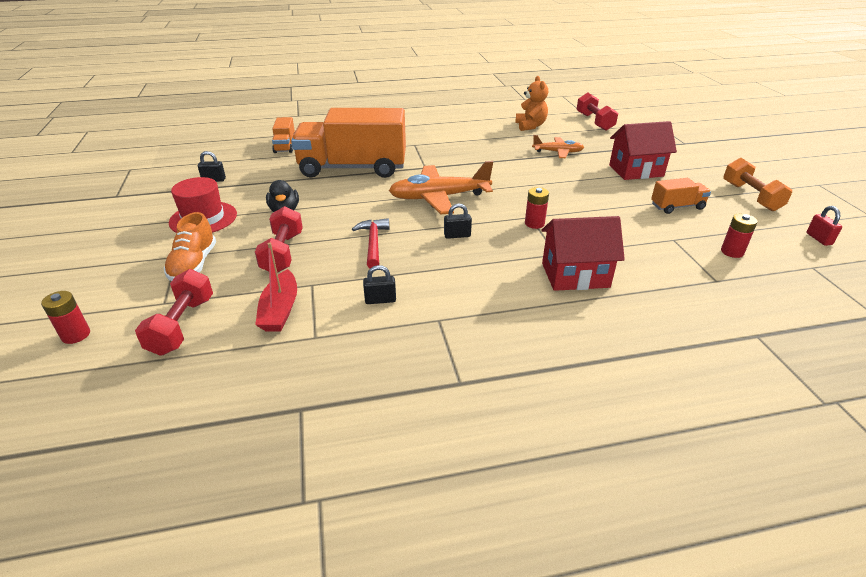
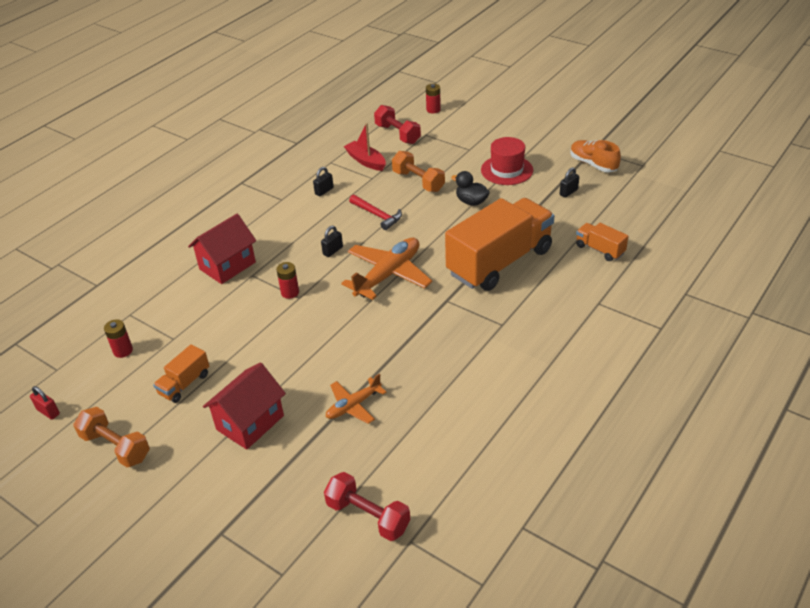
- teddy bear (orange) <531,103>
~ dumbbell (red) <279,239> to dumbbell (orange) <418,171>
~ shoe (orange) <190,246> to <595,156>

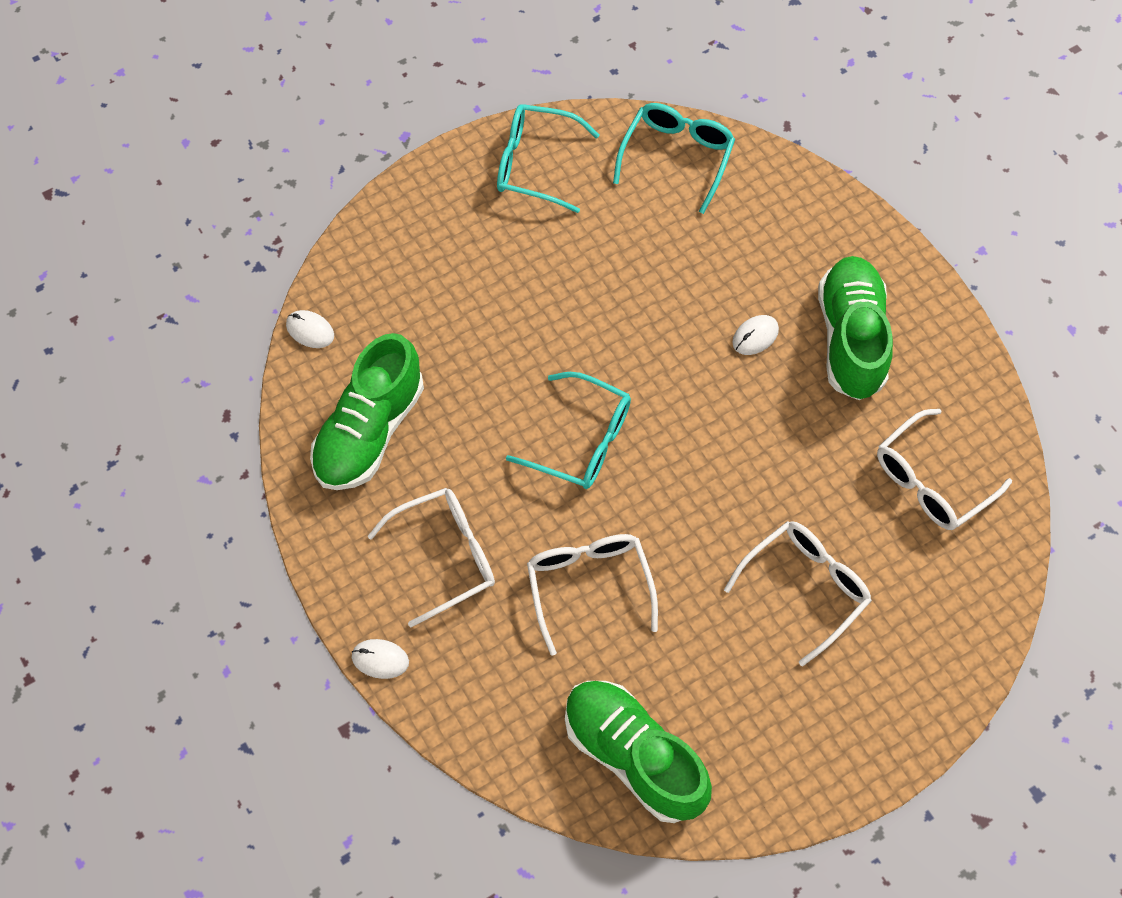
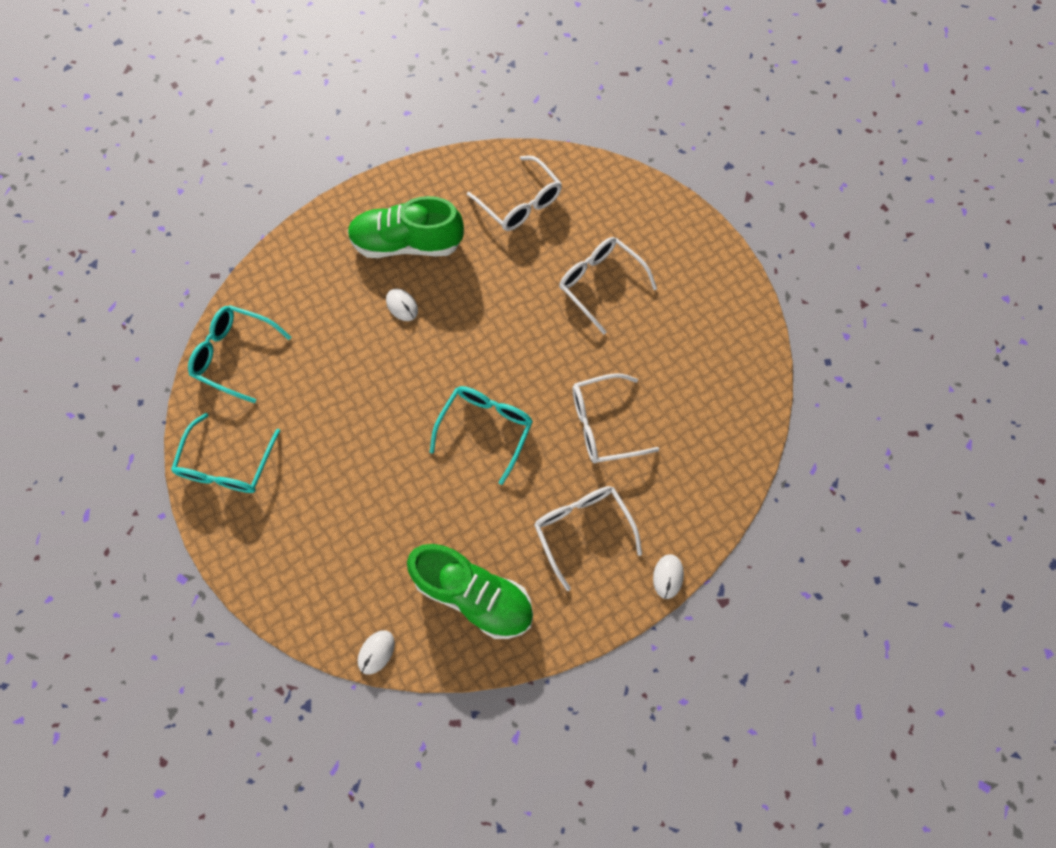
- shoe (green) <638,752>

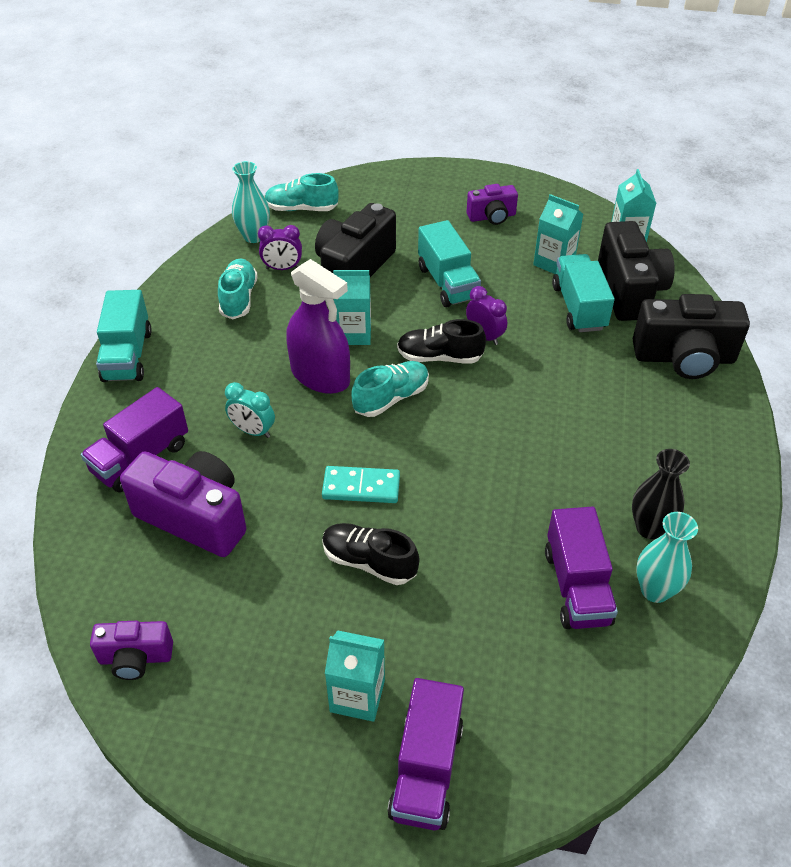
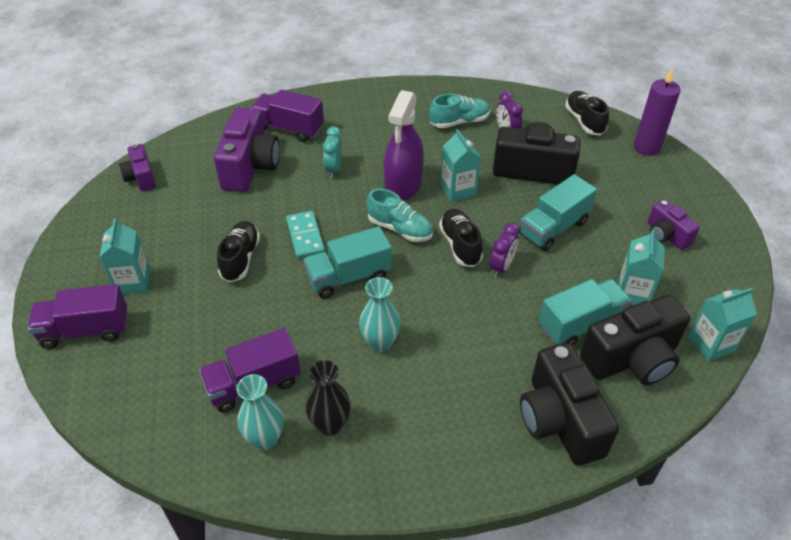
~ vase (turquoise) <251,202> to <380,314>
~ shoe (turquoise) <302,192> to shoe (black) <587,113>
~ truck (turquoise) <124,336> to <347,262>
+ candle (purple) <657,112>

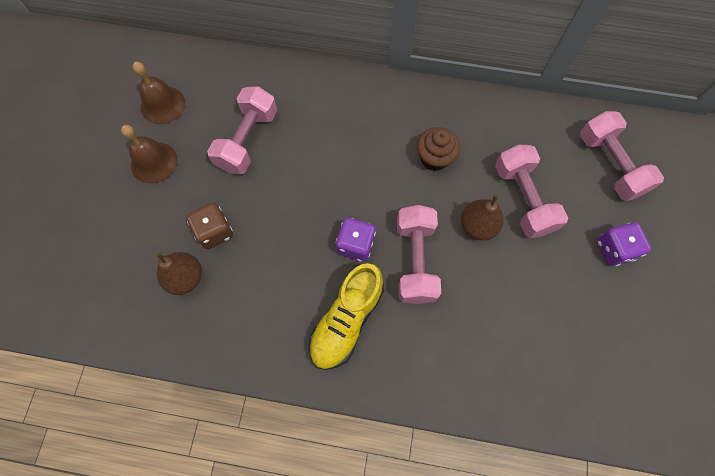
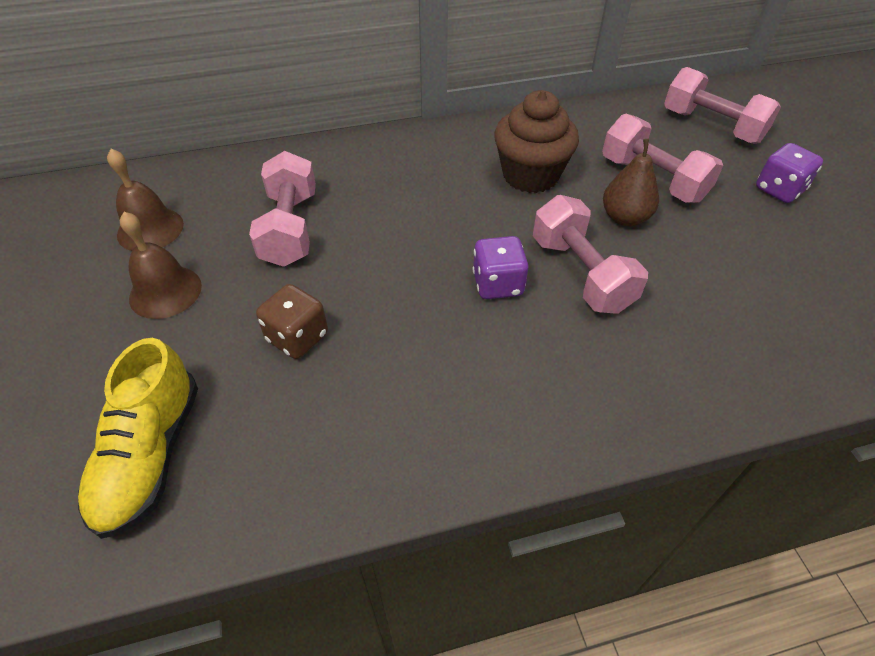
~ cupcake (brown) <438,149> = <536,141> x1.51
- pear (brown) <179,273>
~ shoe (yellow) <346,316> to <138,438>

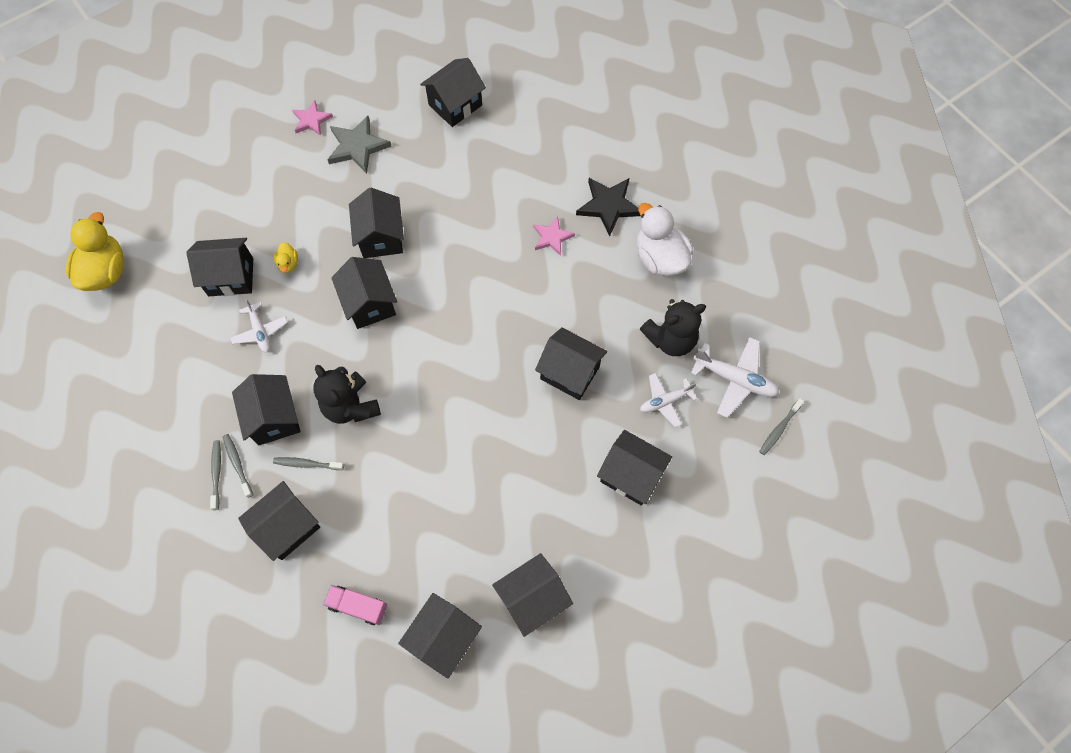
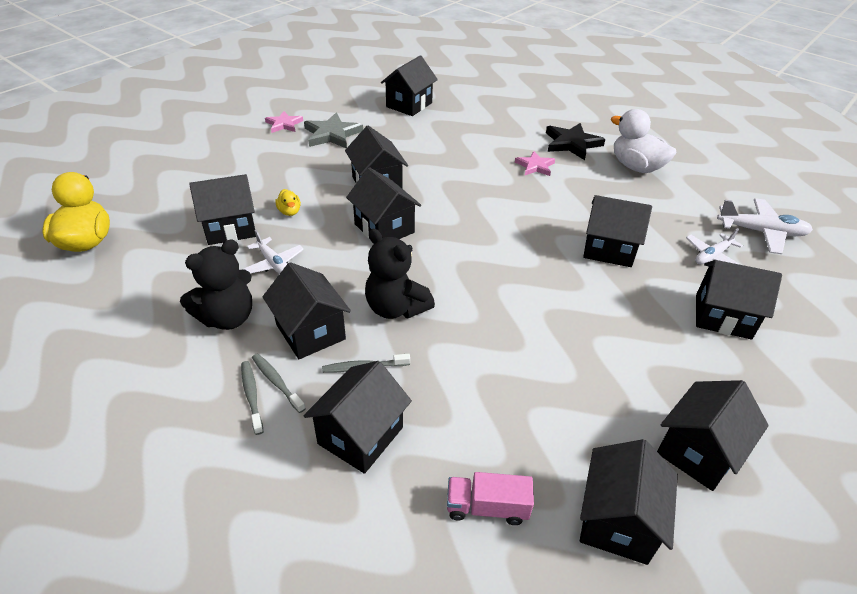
~ teddy bear (black) <673,327> to <216,285>
- toothbrush (grey) <781,426>

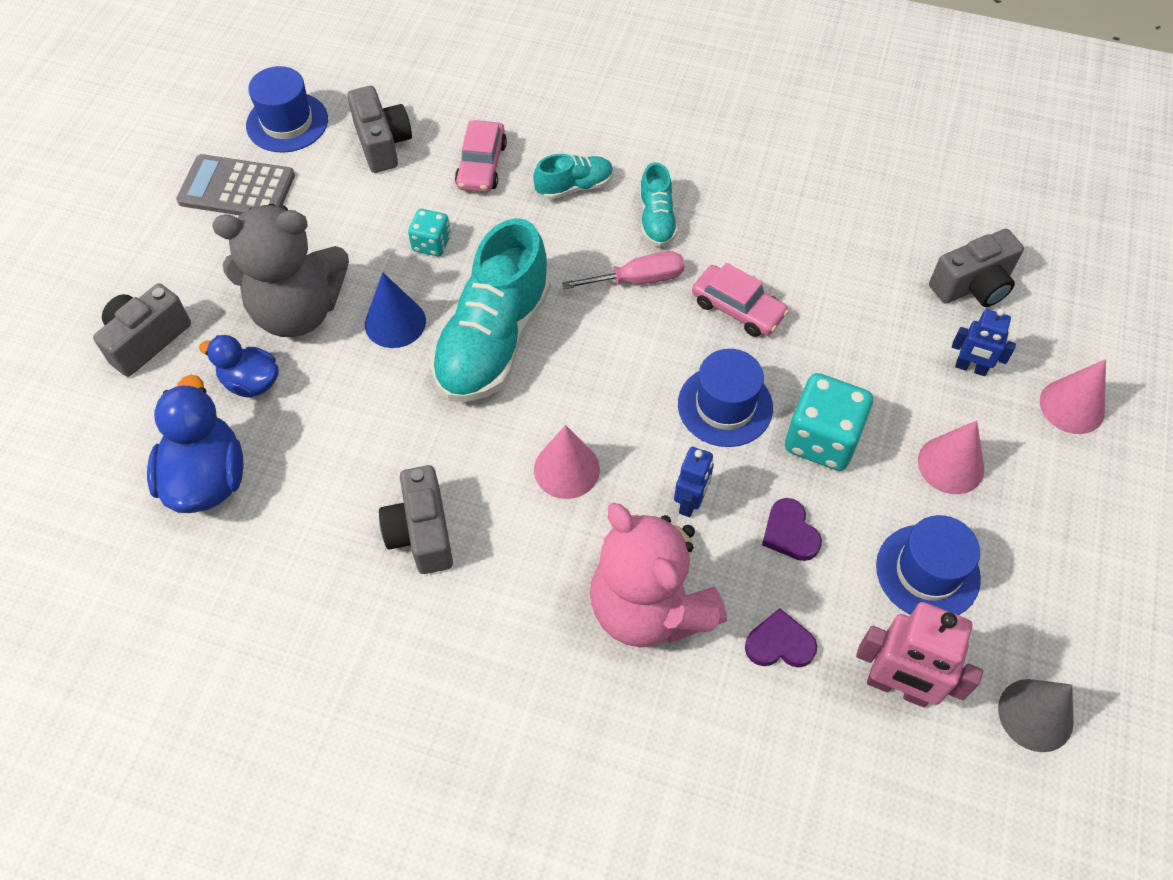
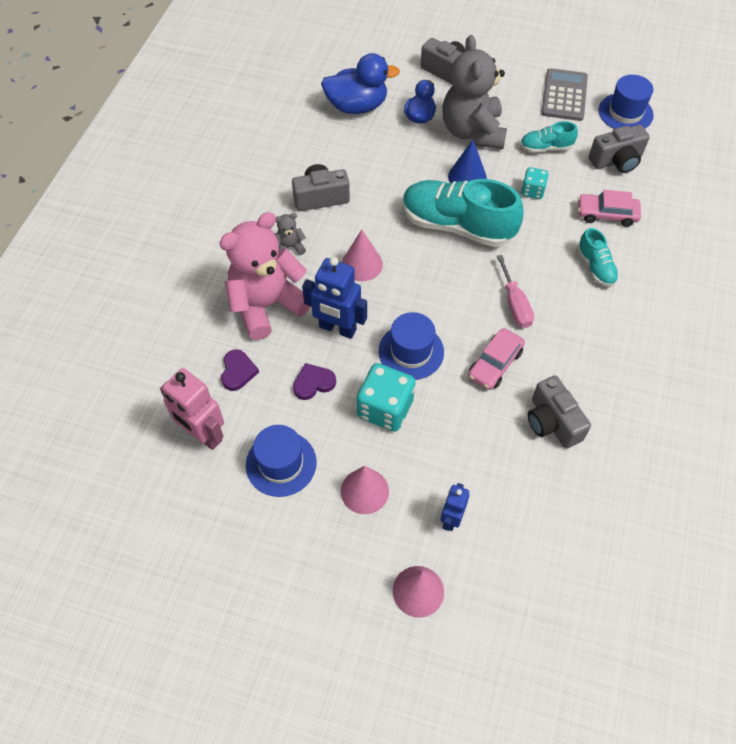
~ shoe (turquoise) <658,204> to <549,137>
~ camera (grey) <976,268> to <559,412>
~ robot (blue) <694,482> = <334,298> x1.69
~ robot (pink) <919,654> = <192,409> 75 degrees counterclockwise
- cone (grey) <1036,715>
+ teddy bear (grey) <290,234>

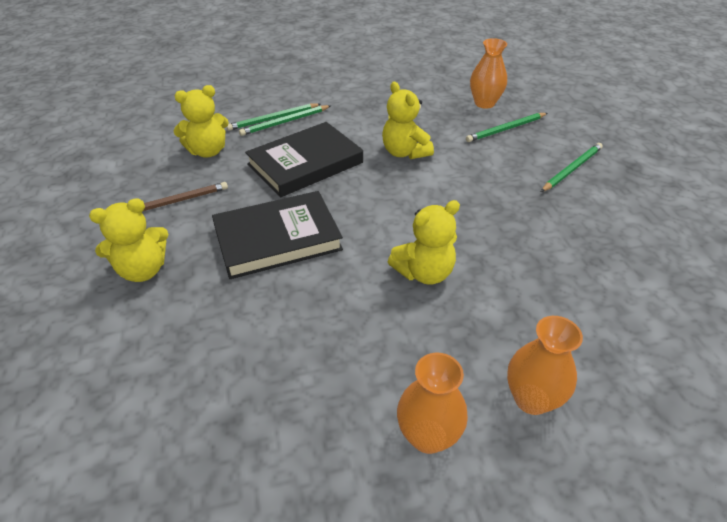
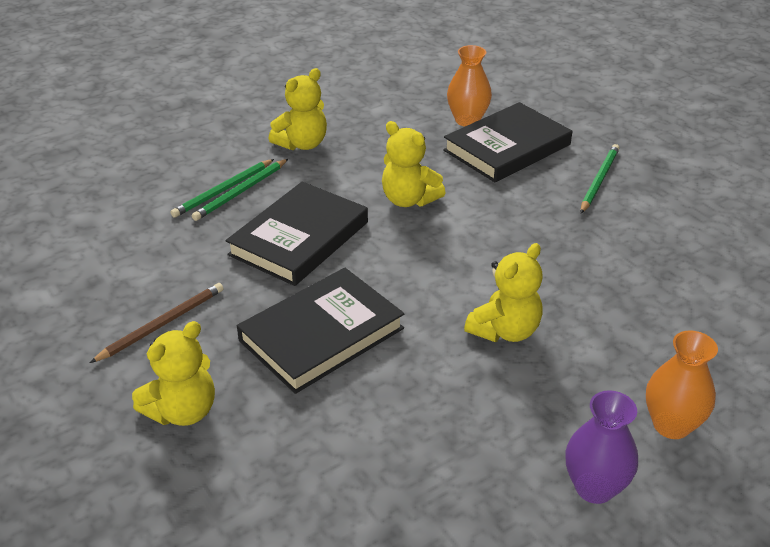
~ teddy bear (yellow) <201,121> to <297,109>
~ pencil (green) <506,127> to book (black) <507,142>
~ vase (orange) <432,403> to vase (purple) <601,447>

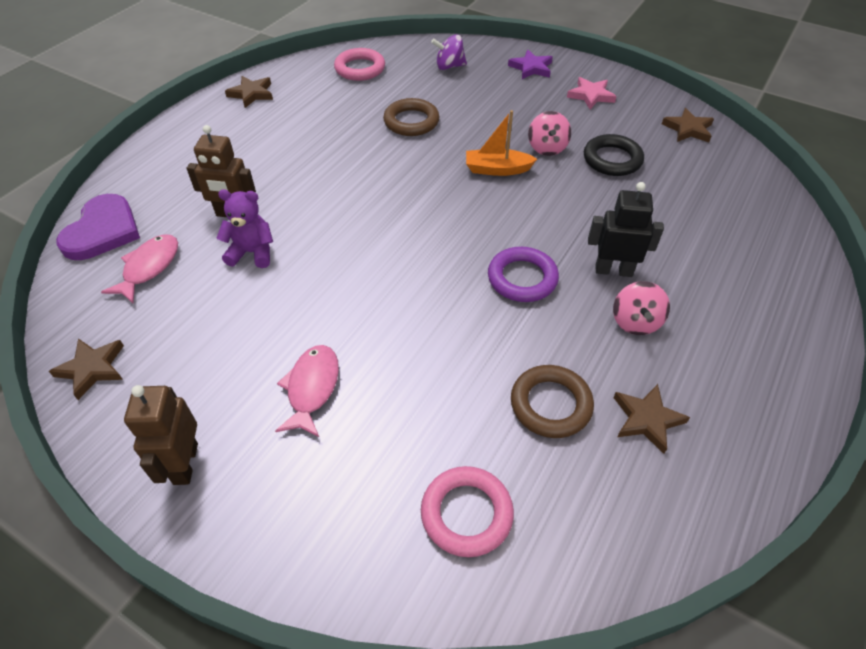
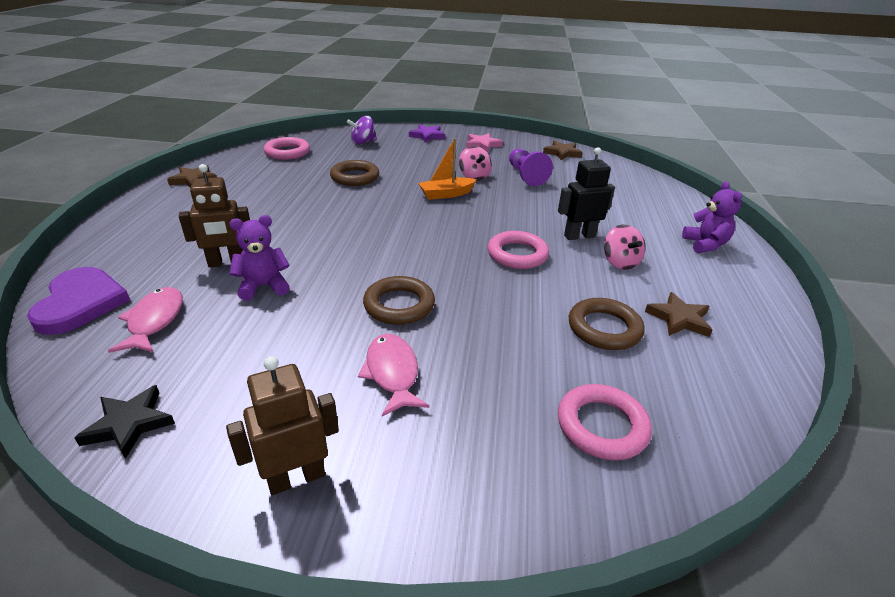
~ ring (black) <614,155> to pawn (purple) <531,167>
~ ring (purple) <523,274> to ring (pink) <518,250>
~ star (brown) <86,369> to star (black) <125,422>
~ robot (brown) <161,435> = <282,425> 90 degrees clockwise
+ teddy bear (purple) <712,217>
+ ring (brown) <399,300>

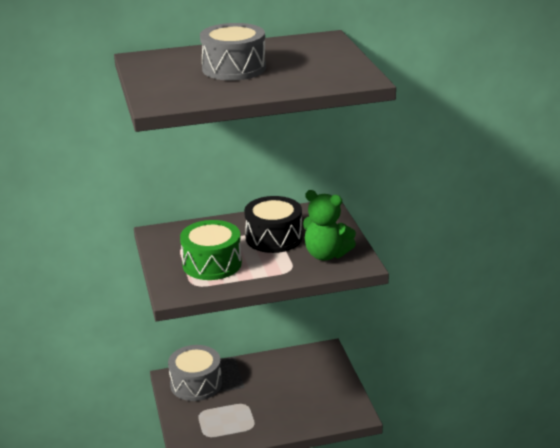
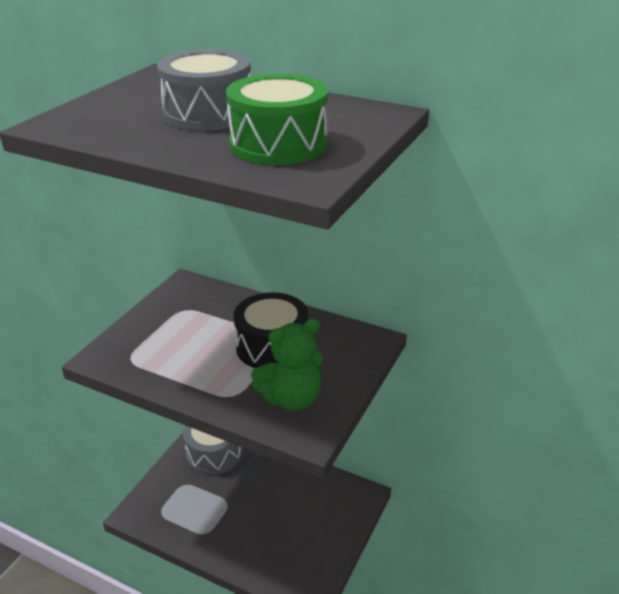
~ teddy bear (green) <329,225> = <287,364> 90 degrees counterclockwise
~ drum (green) <211,250> to <277,119>

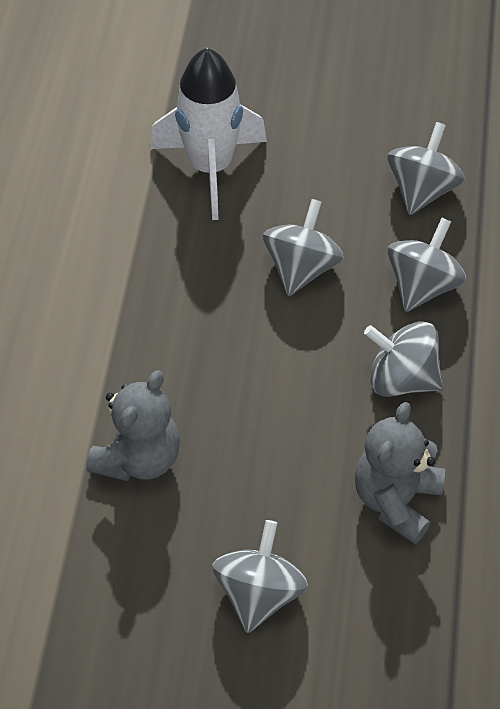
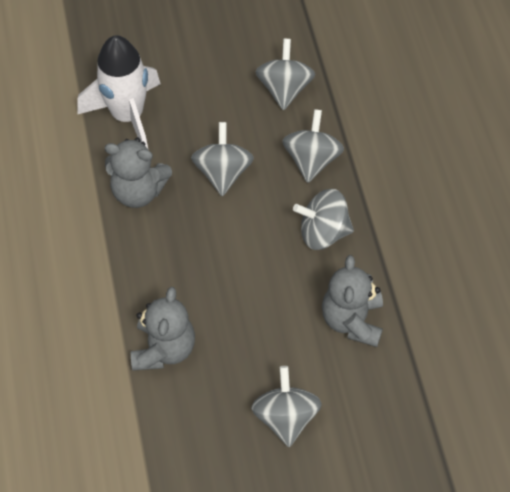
+ teddy bear (grey) <138,173>

